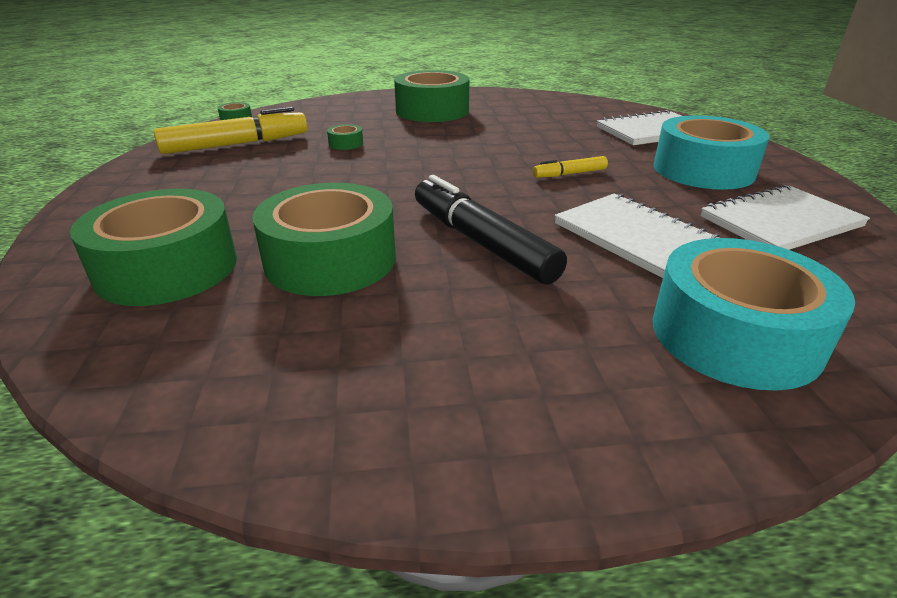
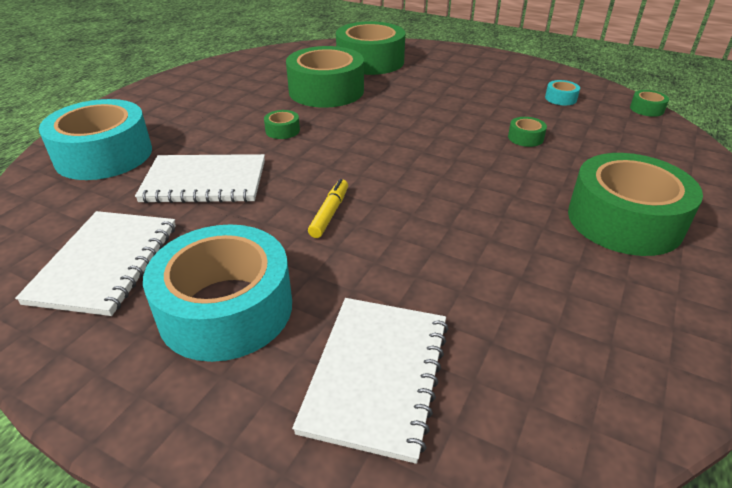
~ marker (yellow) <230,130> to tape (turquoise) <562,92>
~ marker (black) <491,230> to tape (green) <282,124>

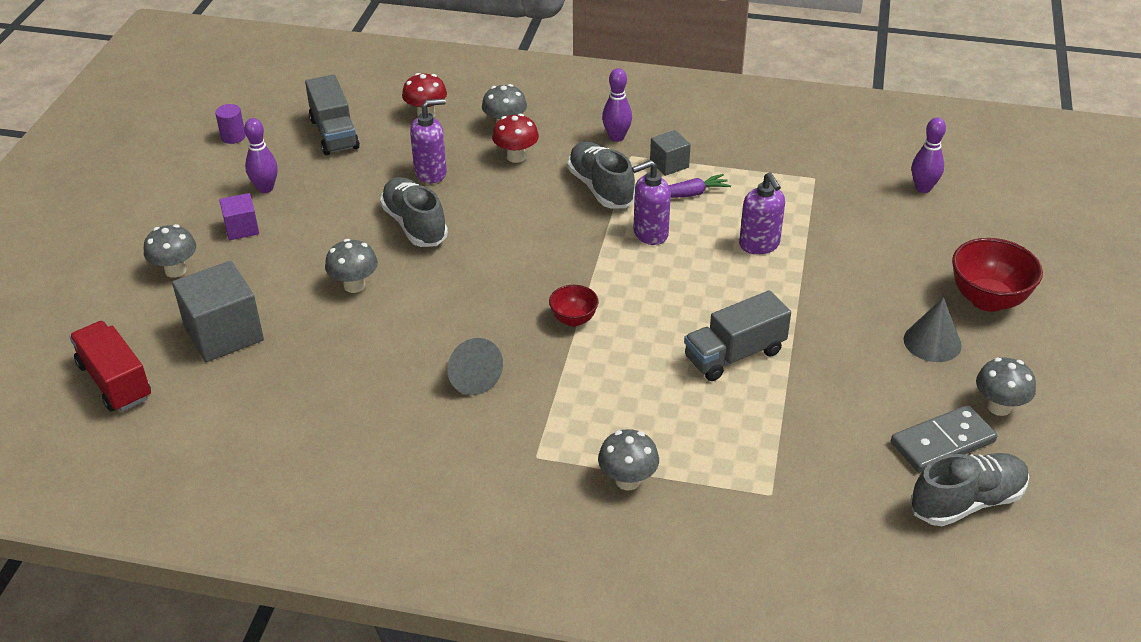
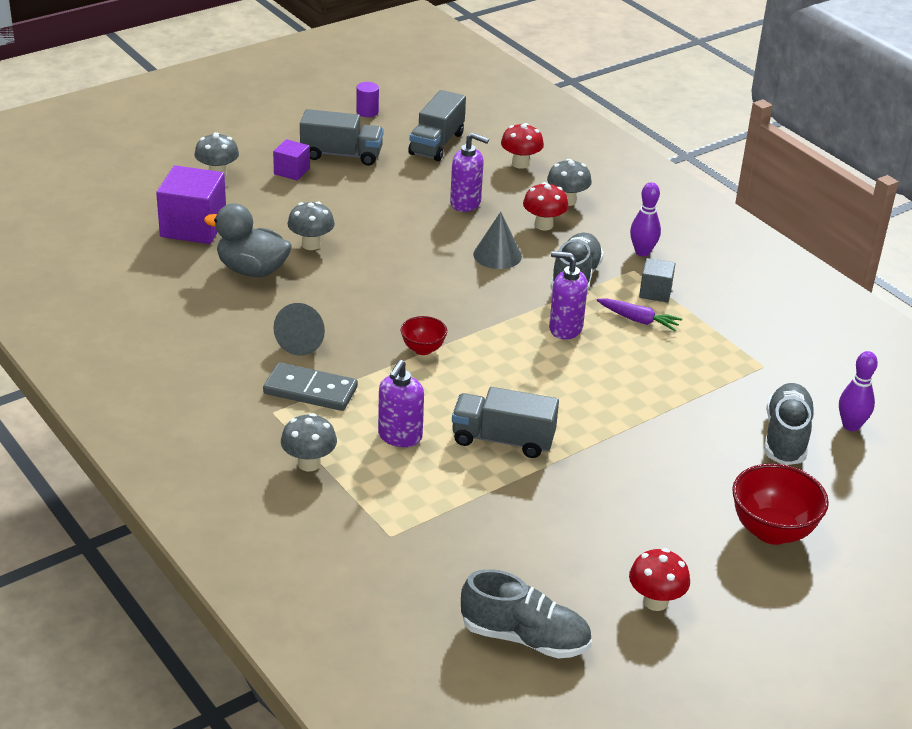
~ bowling pin (purple) <261,155> to truck (grey) <342,137>
~ soap dispenser (purple) <762,213> to <401,403>
~ shoe (grey) <414,212> to <789,424>
~ cube (grey) <218,311> to cube (purple) <191,204>
~ cone (grey) <933,329> to <497,240>
- truck (red) <110,366>
~ mushroom (grey) <1006,386> to mushroom (red) <659,579>
~ domino (grey) <944,439> to <310,386>
+ duck (grey) <248,240>

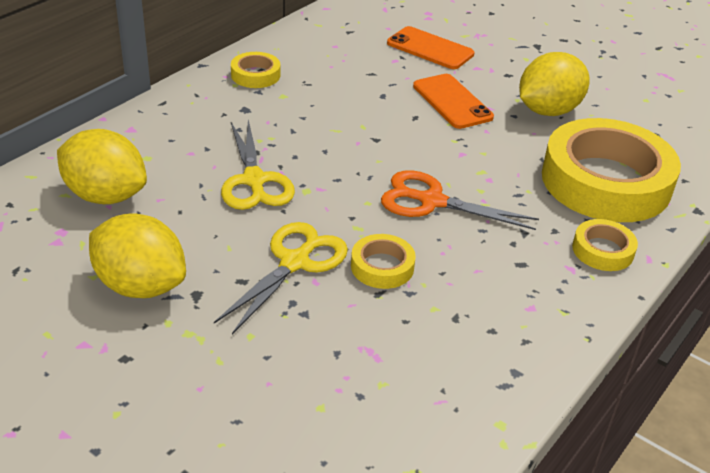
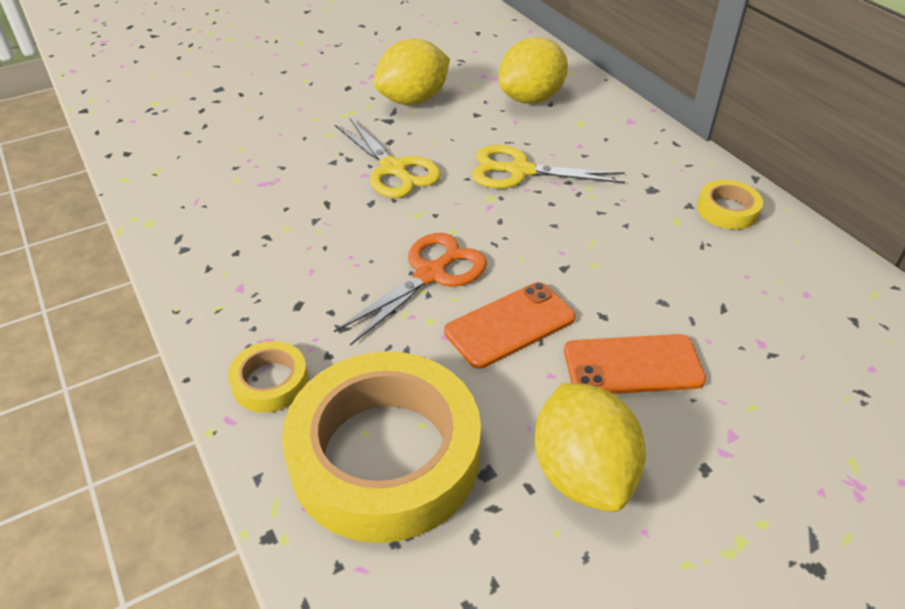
~ phone (orange) <431,47> to <510,325>
- tape (yellow) <383,261>

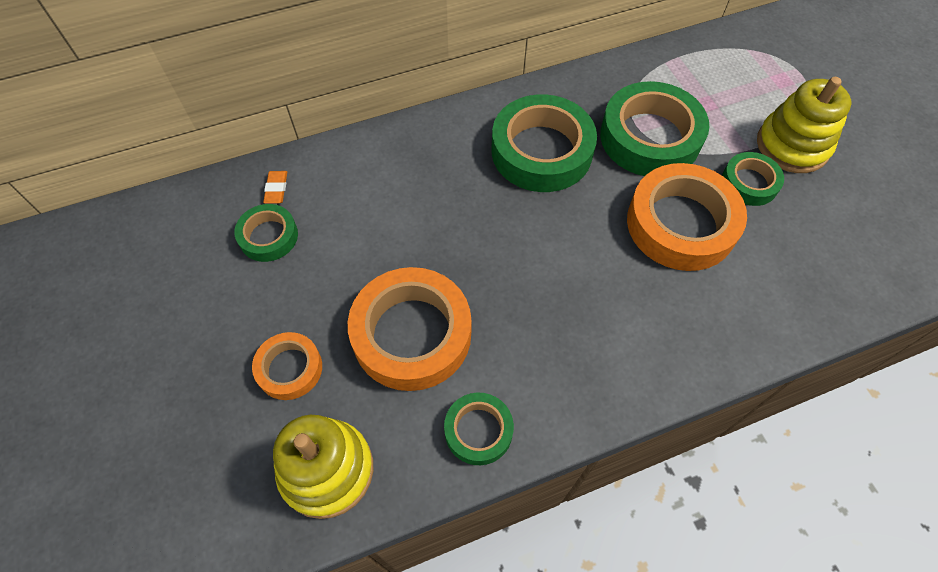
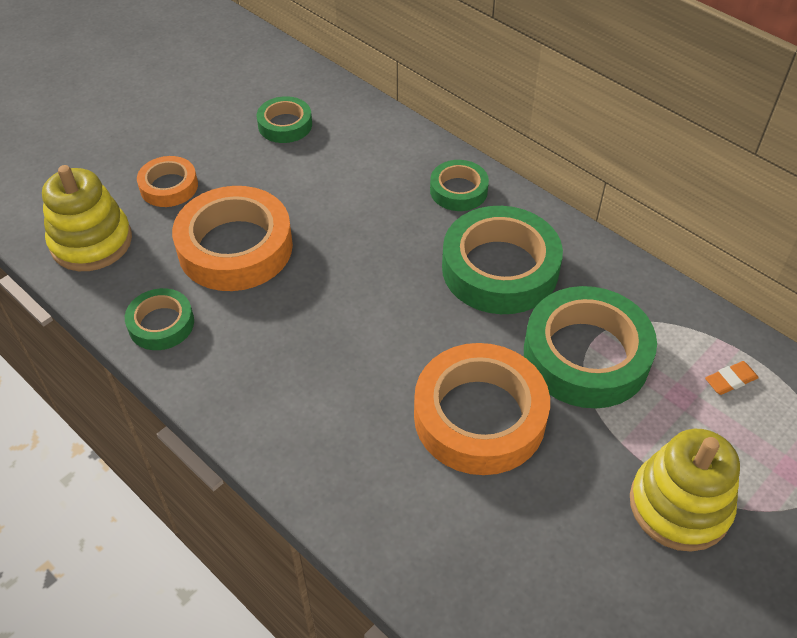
~ tape (green) <753,179> to <459,185>
~ eraser (orange) <275,187> to <732,378>

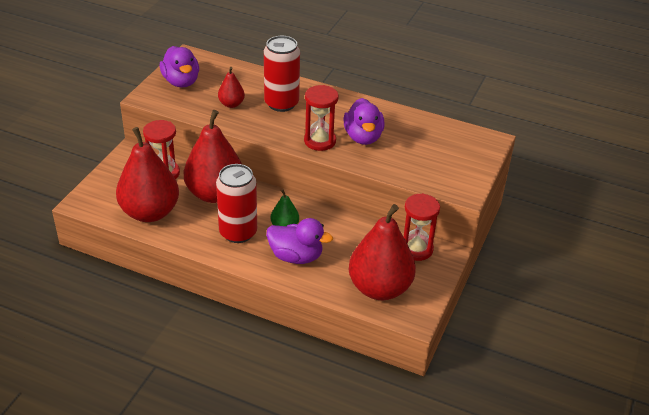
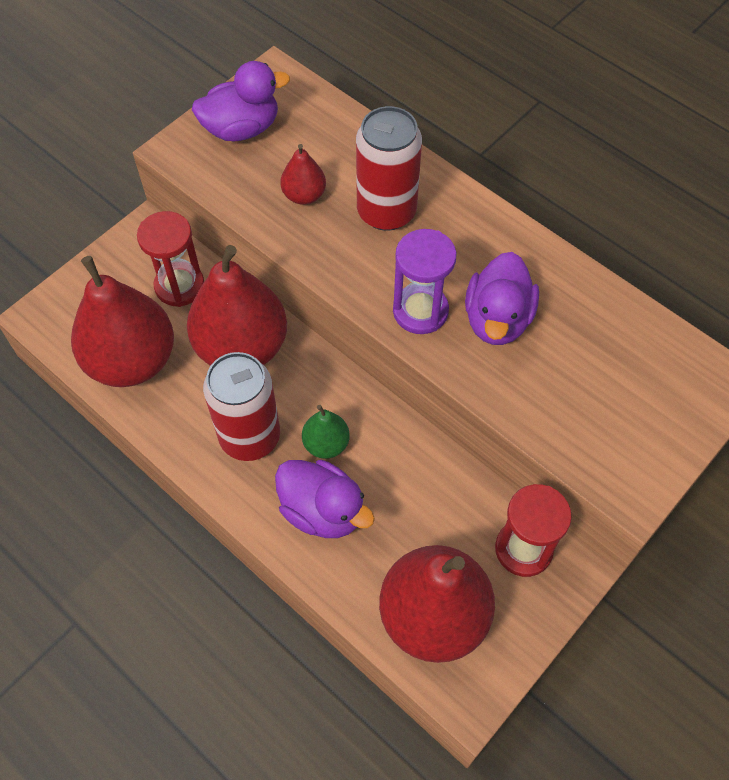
~ duck (purple) <179,66> = <241,101> 105 degrees counterclockwise
~ hourglass (red) <321,118> to hourglass (purple) <425,281>

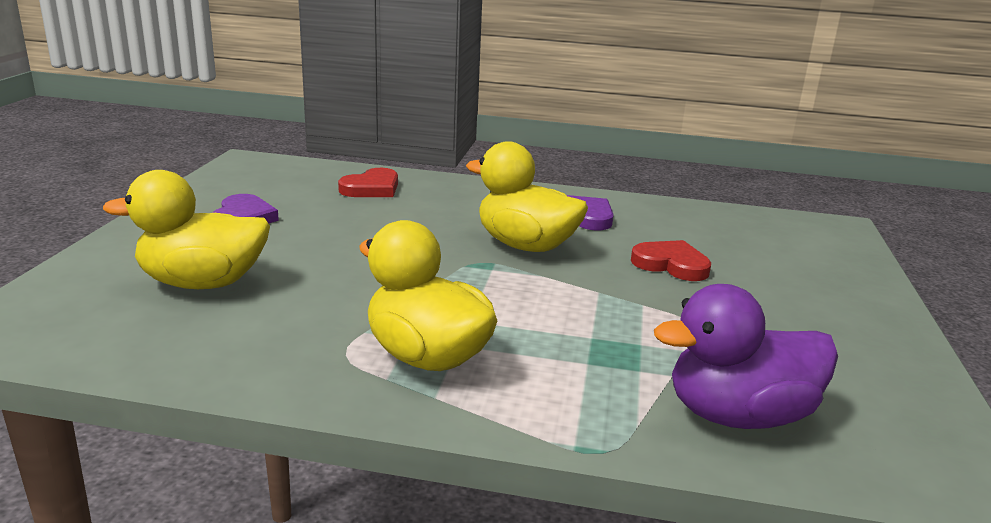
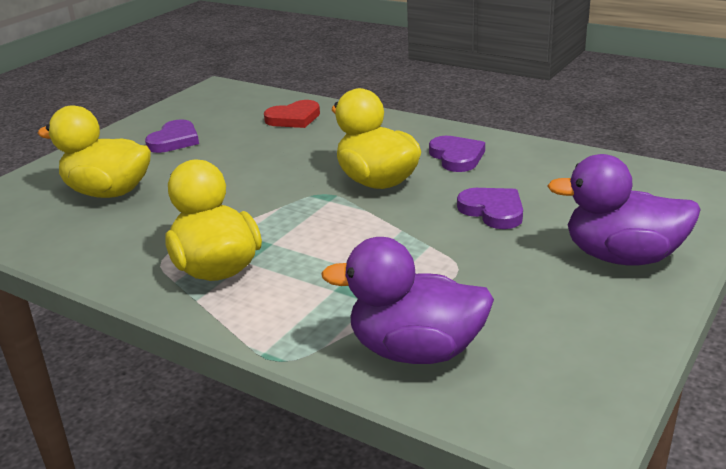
~ heart (red) <671,260> to heart (purple) <490,208>
+ duck (purple) <624,209>

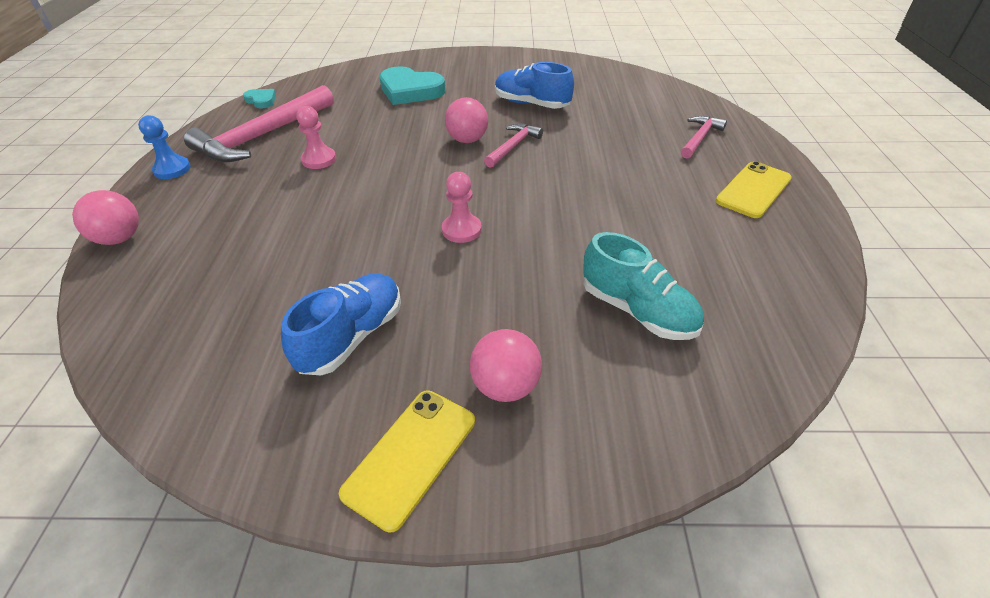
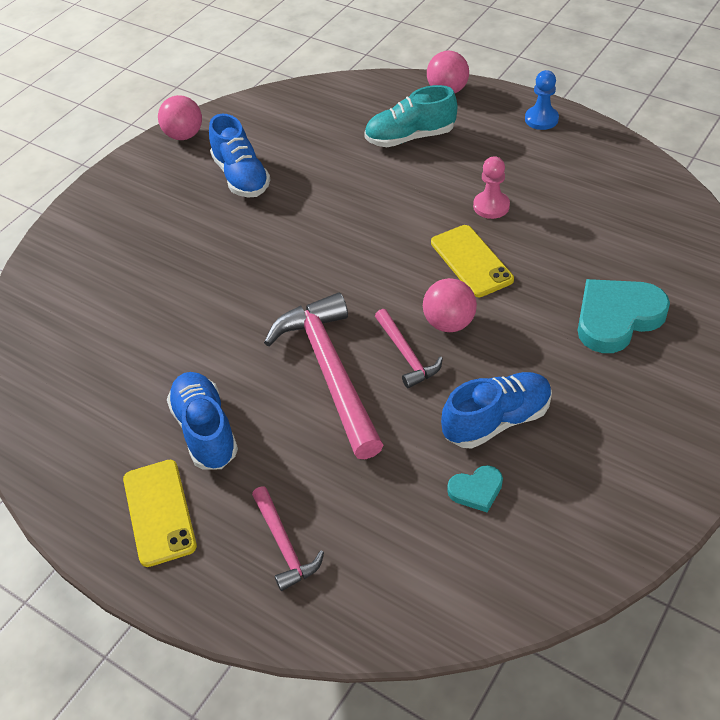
~ hammer (pink) <259,123> to <323,375>
~ heart (turquoise) <259,98> to <475,489>
- pawn (pink) <462,207>
~ shoe (turquoise) <643,286> to <410,116>
~ ball (pink) <506,365> to <180,117>
~ phone (yellow) <407,461> to <472,261>
+ shoe (blue) <202,421>

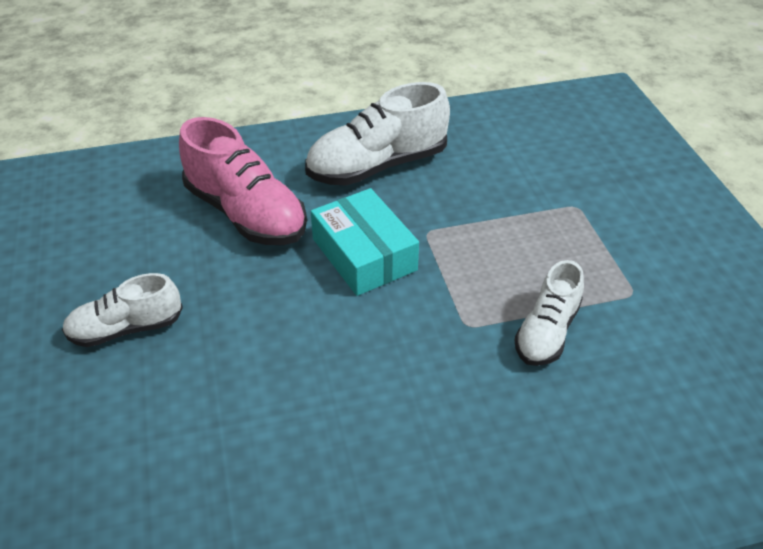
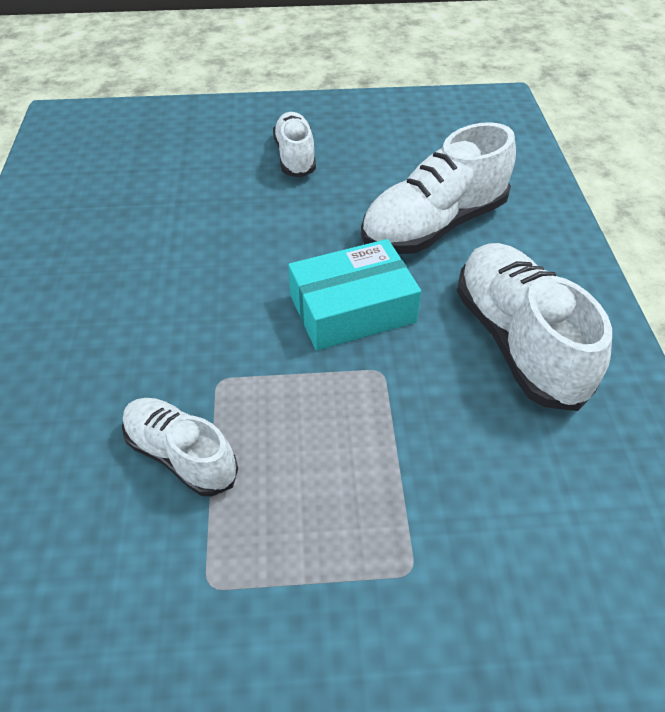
~ shoe (pink) <243,181> to shoe (white) <438,188>

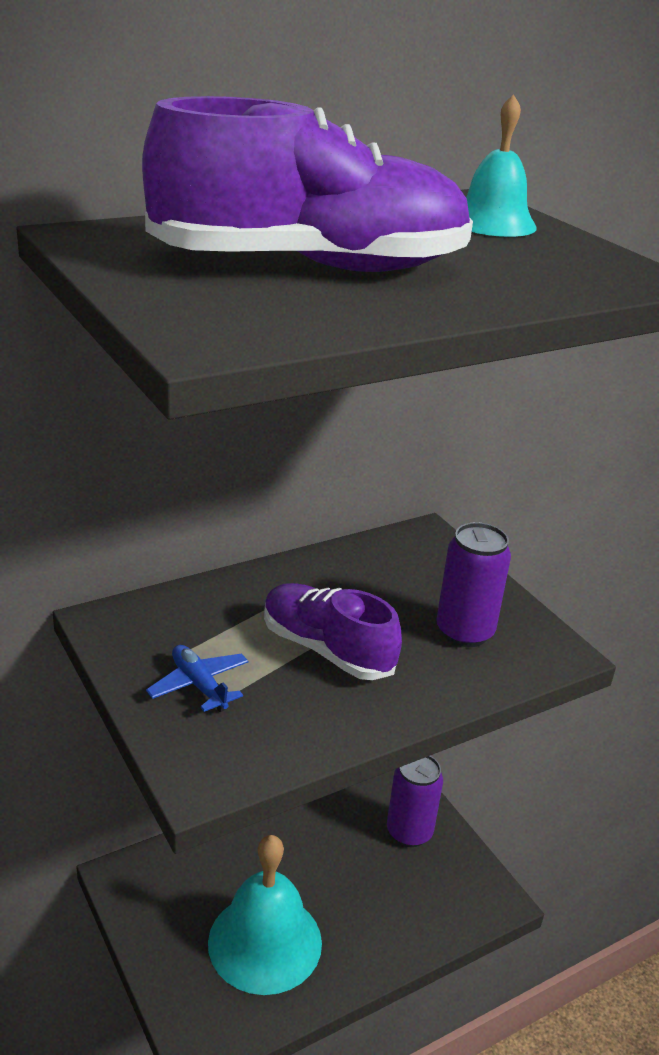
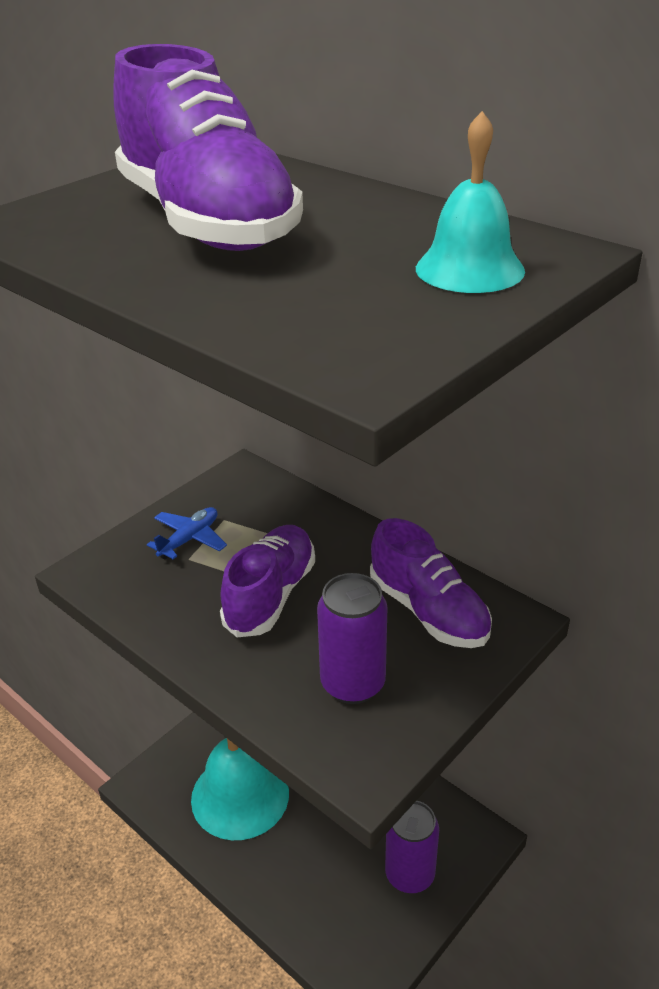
+ shoe (purple) <431,583>

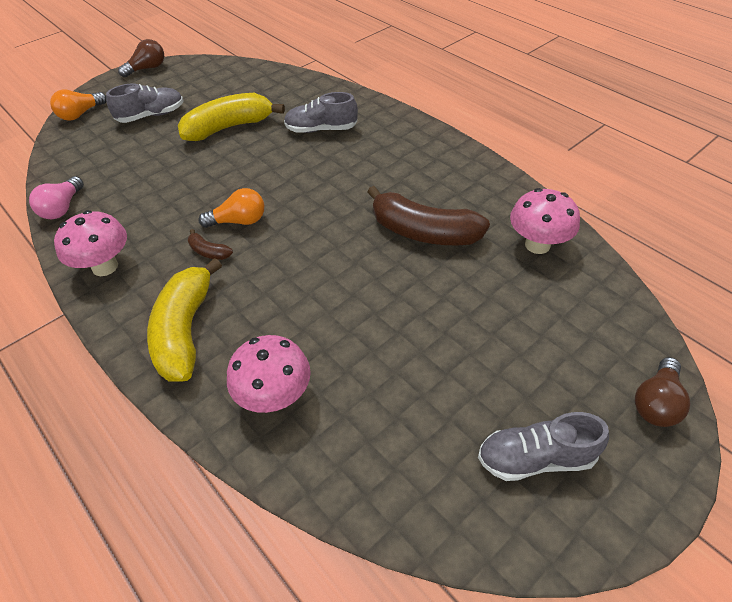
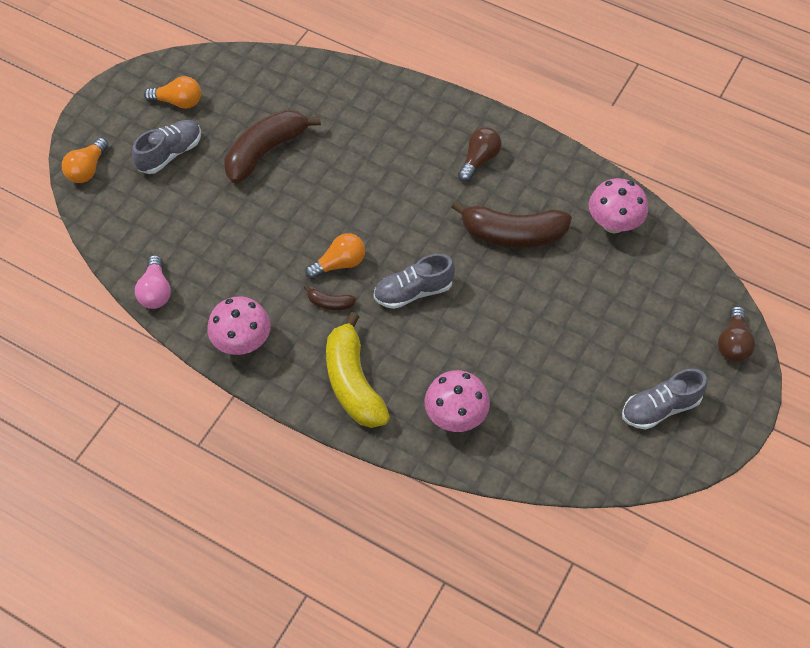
~ light bulb (brown) <141,58> to <480,154>
~ shoe (grey) <321,112> to <414,281>
~ banana (yellow) <231,117> to banana (brown) <272,146>
+ light bulb (orange) <172,92>

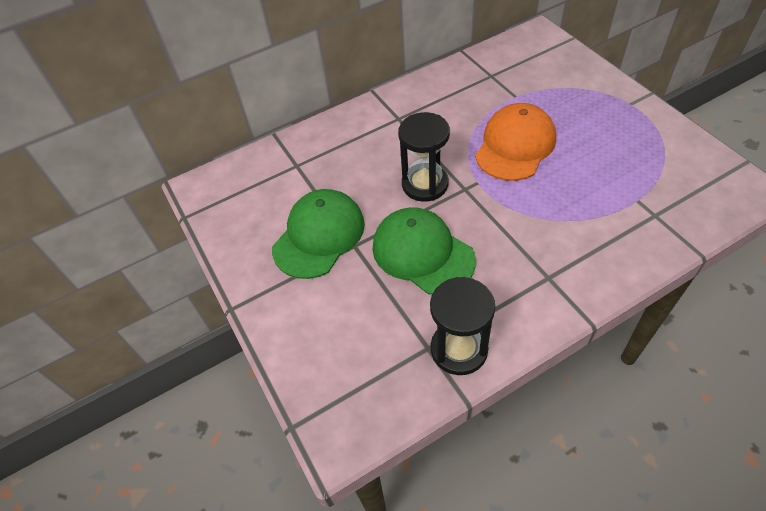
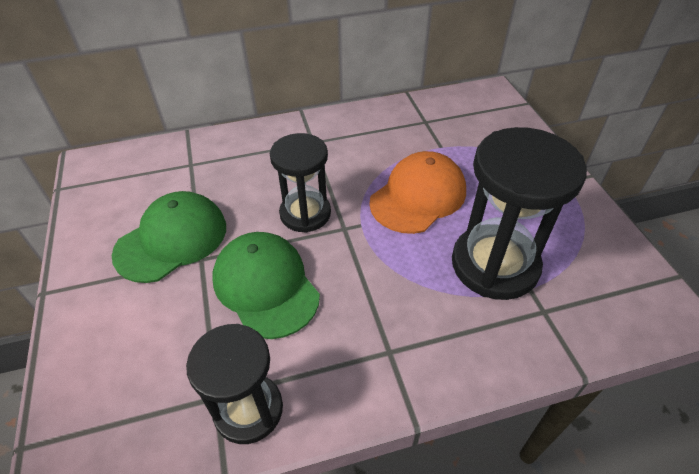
+ hourglass (black) <519,213>

